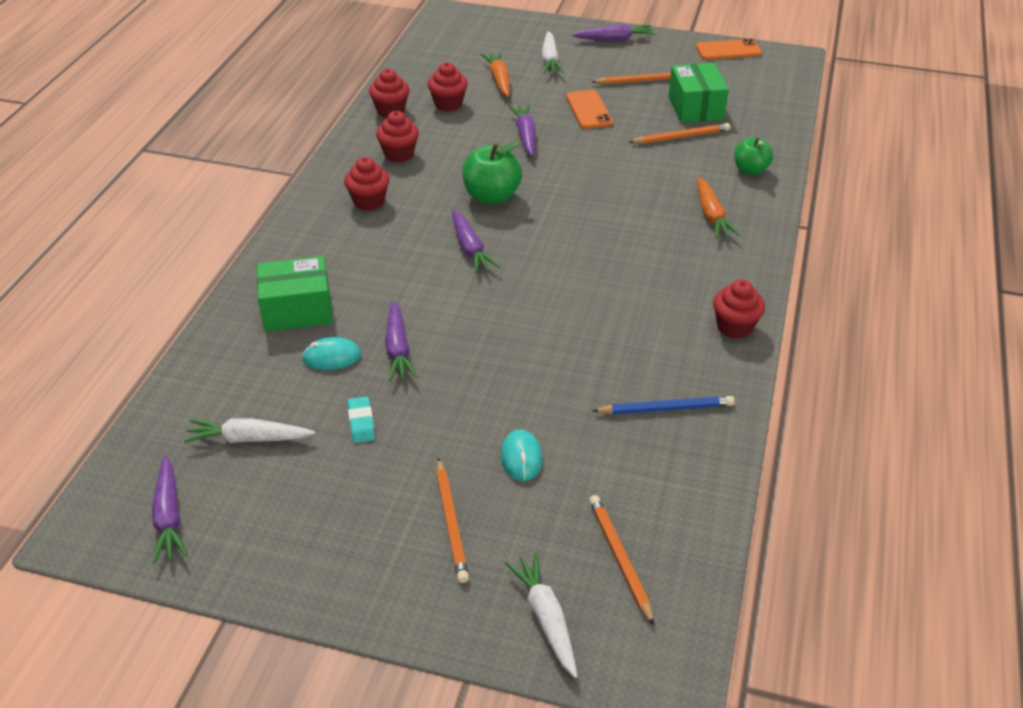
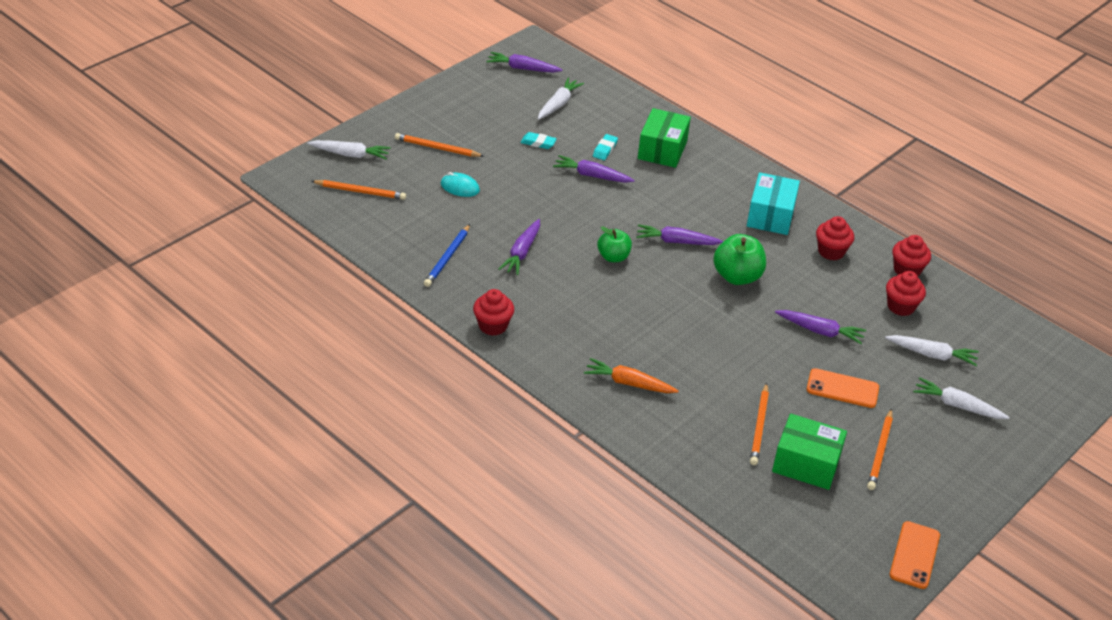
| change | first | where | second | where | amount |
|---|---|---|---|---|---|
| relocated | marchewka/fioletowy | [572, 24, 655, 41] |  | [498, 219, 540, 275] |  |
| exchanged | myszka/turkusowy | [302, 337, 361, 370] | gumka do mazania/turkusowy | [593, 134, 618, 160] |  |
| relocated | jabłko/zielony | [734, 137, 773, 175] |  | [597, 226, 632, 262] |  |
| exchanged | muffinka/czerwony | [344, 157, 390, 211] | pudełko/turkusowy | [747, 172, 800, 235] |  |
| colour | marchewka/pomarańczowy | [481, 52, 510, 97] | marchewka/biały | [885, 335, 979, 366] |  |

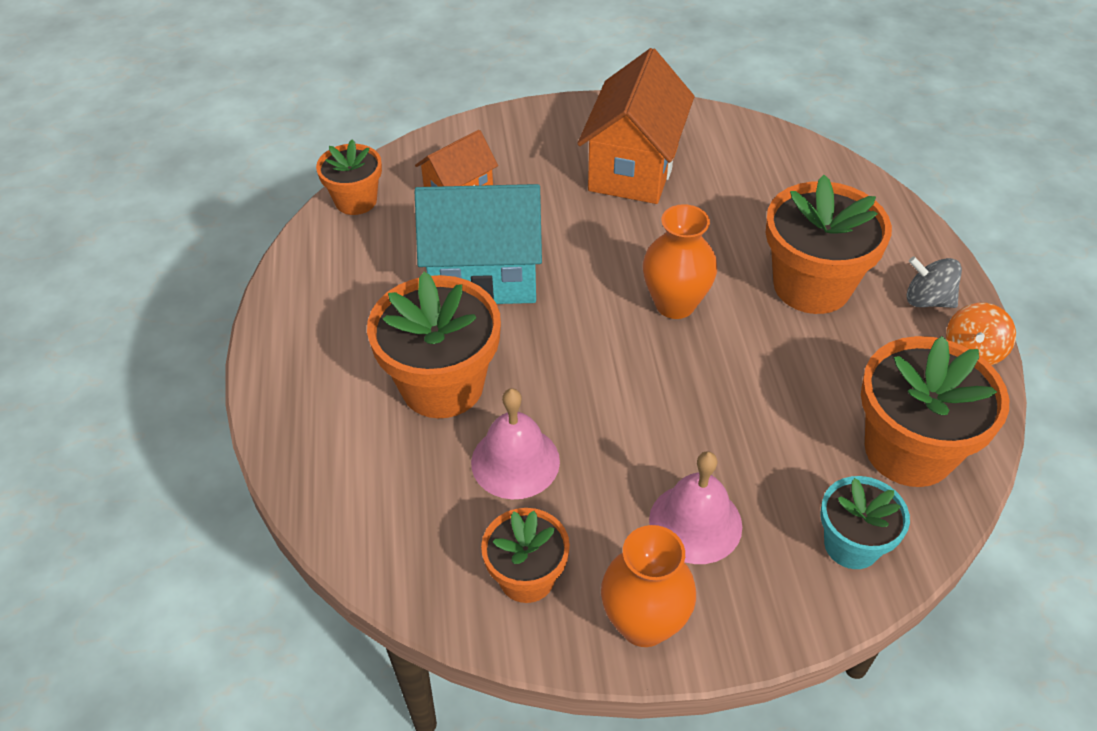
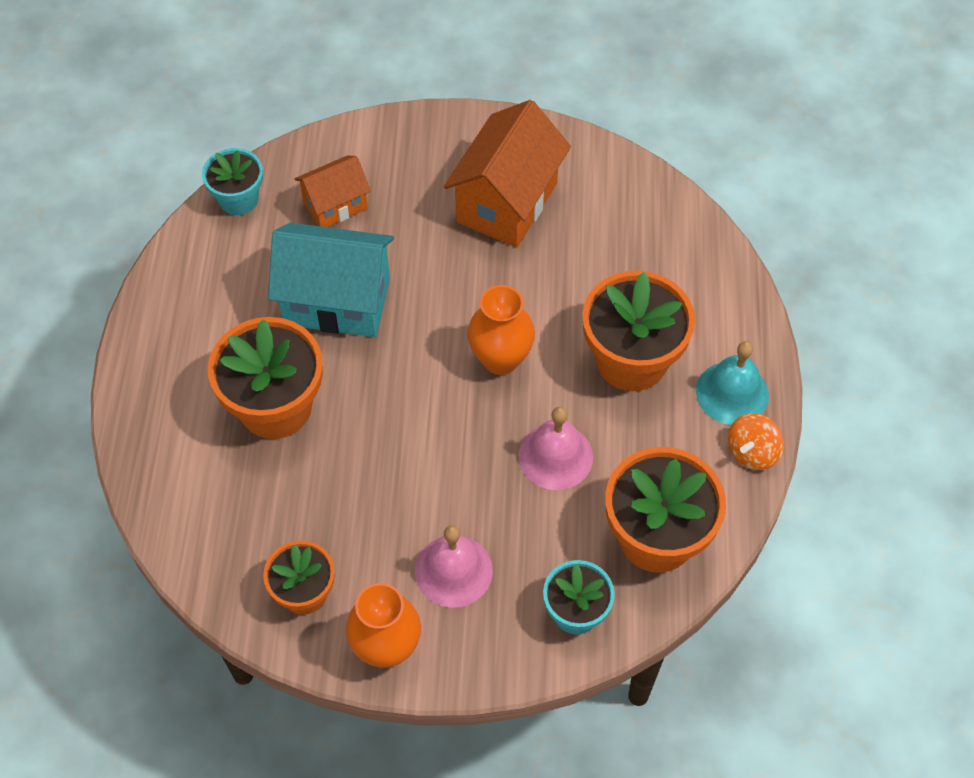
| change | first | where | second | where | amount |
|---|---|---|---|---|---|
| colour | doniczka/pomarańczowy | [316, 139, 382, 215] | doniczka/turkusowy | [202, 148, 263, 215] |  |
| relocated | dzwonek/różowy | [471, 388, 560, 499] |  | [518, 407, 593, 490] |  |
| exchanged | bączek/szary | [907, 256, 962, 308] | dzwonek/turkusowy | [696, 341, 769, 425] |  |

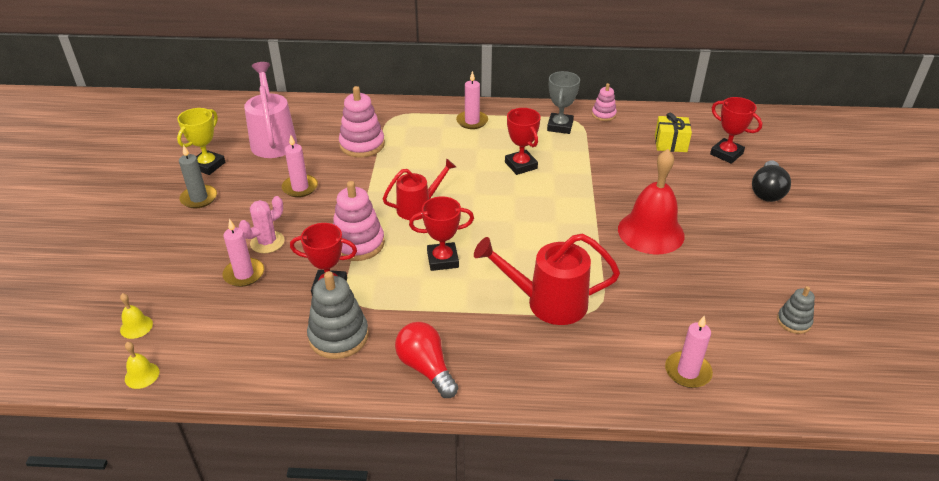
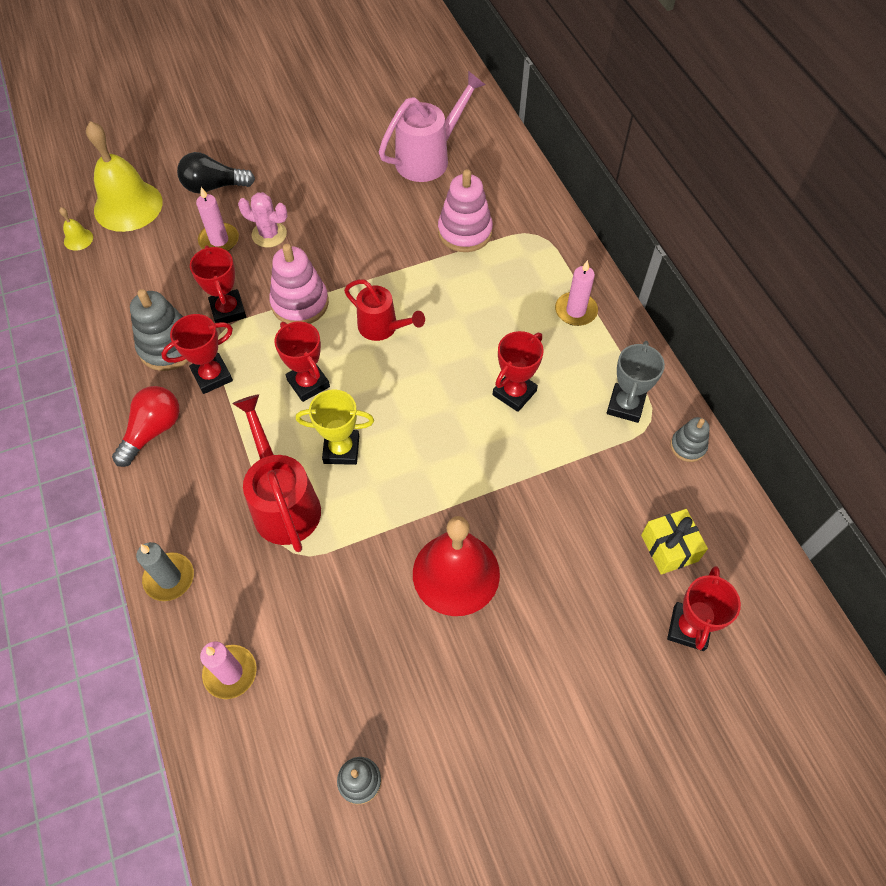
| change | first | where | second | where | amount |
|---|---|---|---|---|---|
| size | dzwonek/żółty | [120, 293, 153, 339] |  | [86, 121, 163, 232] | x2.41 |
| relocated | świeca/szary | [179, 145, 217, 208] |  | [136, 542, 194, 601] |  |
| appeared |  |  | puchar/czerwony | [161, 314, 233, 394] |  |
| relocated | żarówka/czarny | [752, 161, 791, 202] |  | [177, 152, 255, 194] |  |
| relocated | puchar/żółty | [177, 108, 225, 175] |  | [296, 389, 374, 465] |  |
| spun | puchar/szary | [547, 71, 580, 134] |  | [607, 341, 665, 423] | 60 degrees counterclockwise |
| colour | zabawka nakładanka/różowy | [592, 83, 617, 121] | zabawka nakładanka/szary | [670, 417, 710, 462] |  |
| missing | świeca/różowy | [282, 135, 318, 197] |  |  |  |

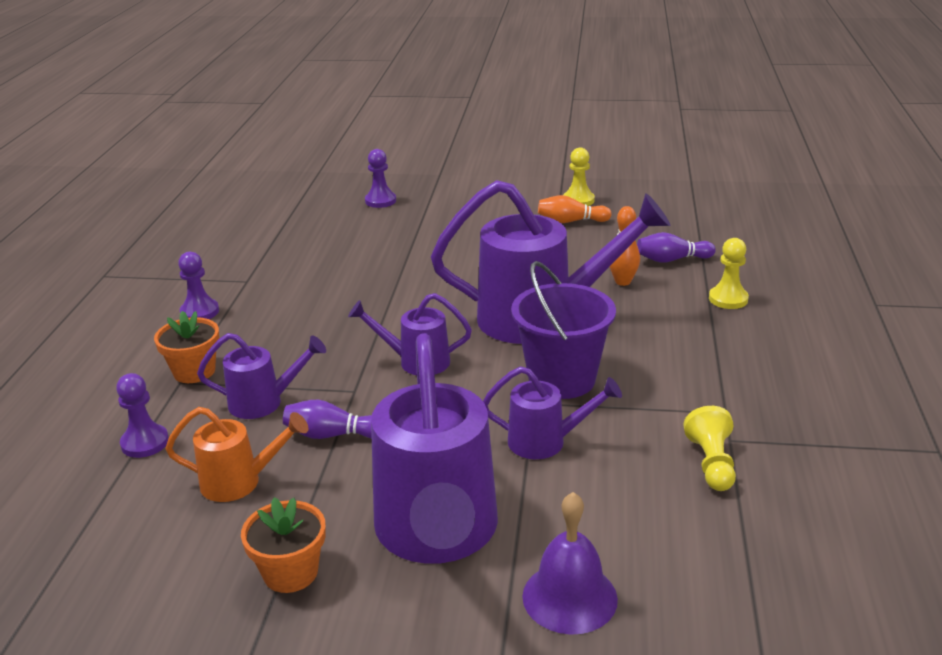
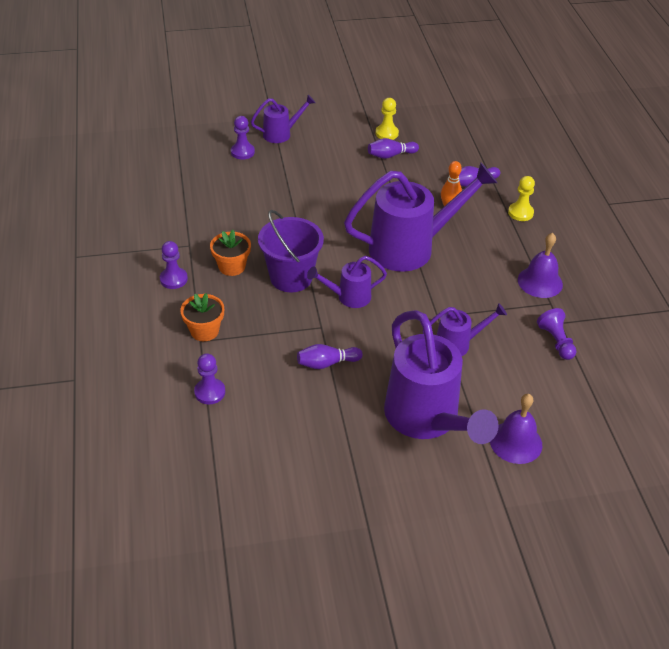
| change | first | where | second | where | amount |
|---|---|---|---|---|---|
| relocated | doniczka/pomarańczowy | [241, 497, 326, 593] |  | [210, 230, 251, 276] |  |
| relocated | konewka/fioletowy | [197, 333, 326, 419] |  | [251, 95, 316, 143] |  |
| relocated | wiadro/fioletowy | [511, 261, 616, 399] |  | [258, 210, 324, 292] |  |
| colour | kręgiel/pomarańczowy | [538, 195, 612, 223] | kręgiel/fioletowy | [368, 138, 419, 159] |  |
| appeared |  |  | dzwonek/fioletowy | [518, 233, 563, 298] |  |
| colour | pionek/żółty | [683, 406, 736, 491] | pionek/fioletowy | [537, 308, 577, 360] |  |
| missing | konewka/pomarańczowy | [165, 407, 308, 502] |  |  |  |

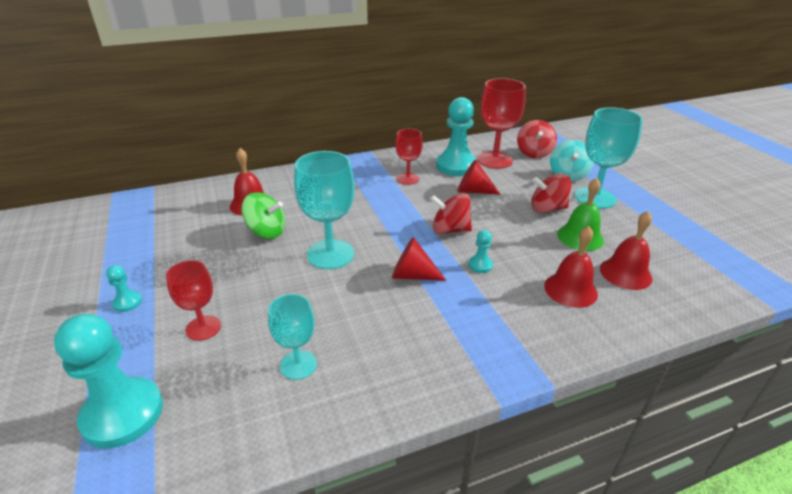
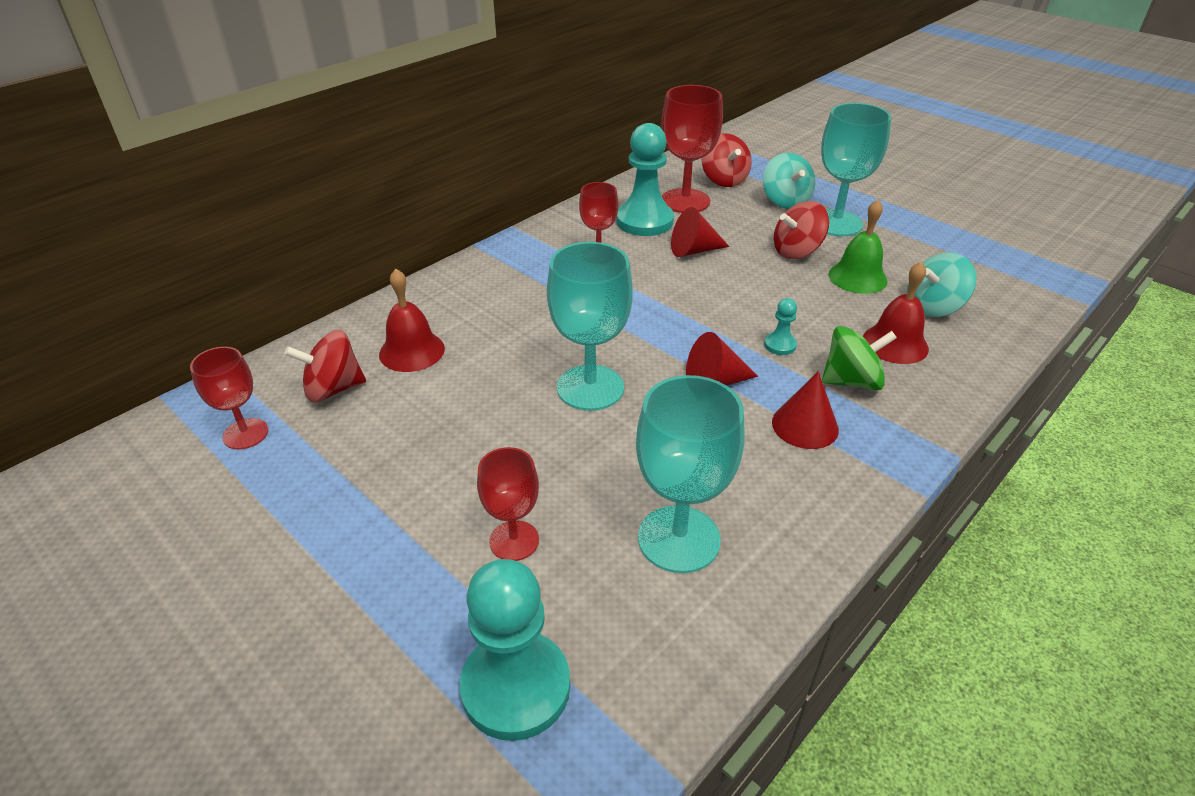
| change | first | where | second | where | amount |
|---|---|---|---|---|---|
| appeared |  |  | kielich/czerwony | [190, 347, 268, 449] |  |
| relocated | bączek/czerwony | [430, 193, 472, 234] |  | [285, 330, 366, 402] |  |
| size | kielich/turkusowy | [268, 294, 317, 380] |  | [636, 375, 745, 573] | x1.67 |
| appeared |  |  | stożek/czerwony | [772, 371, 839, 449] |  |
| relocated | bączek/zielony | [241, 192, 285, 239] |  | [822, 326, 897, 390] |  |
| exchanged | dzwonek/czerwony | [600, 211, 652, 290] | bączek/turkusowy | [907, 253, 976, 317] |  |
| missing | pionek/turkusowy | [106, 265, 142, 312] |  |  |  |

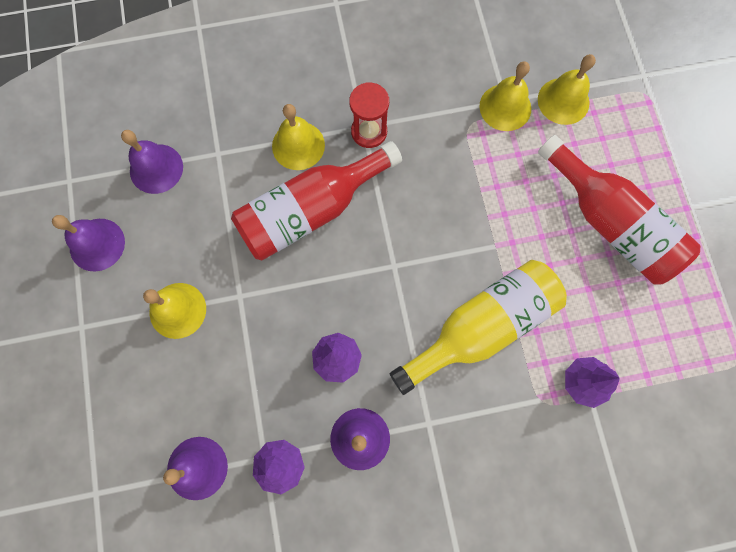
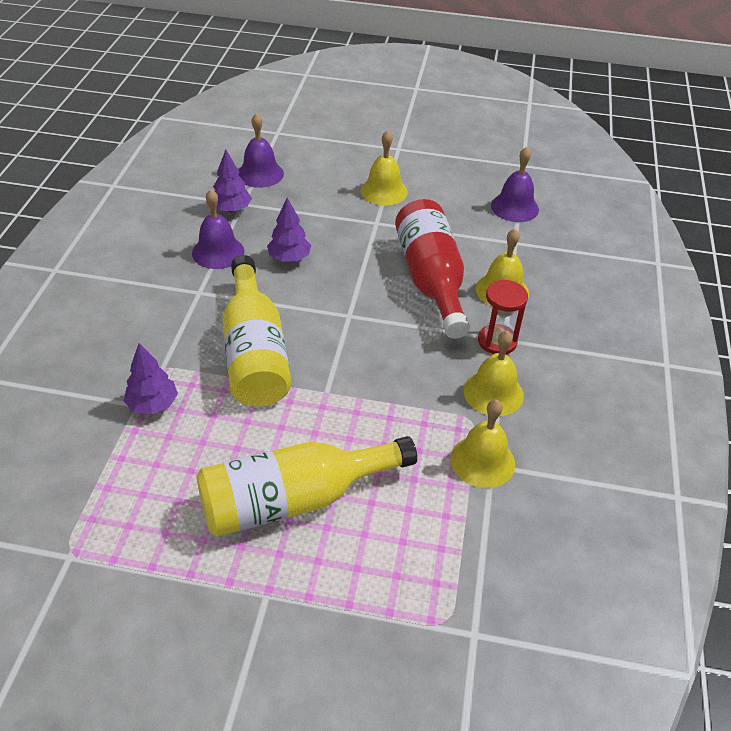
| change | first | where | second | where | amount |
|---|---|---|---|---|---|
| colour | butelka/czerwony | [538, 135, 700, 285] | butelka/żółty | [196, 436, 417, 537] |  |
| relocated | dzwonek/żółty | [538, 54, 596, 125] |  | [463, 330, 524, 416] |  |
| missing | dzwonek/fioletowy | [52, 215, 125, 271] |  |  |  |

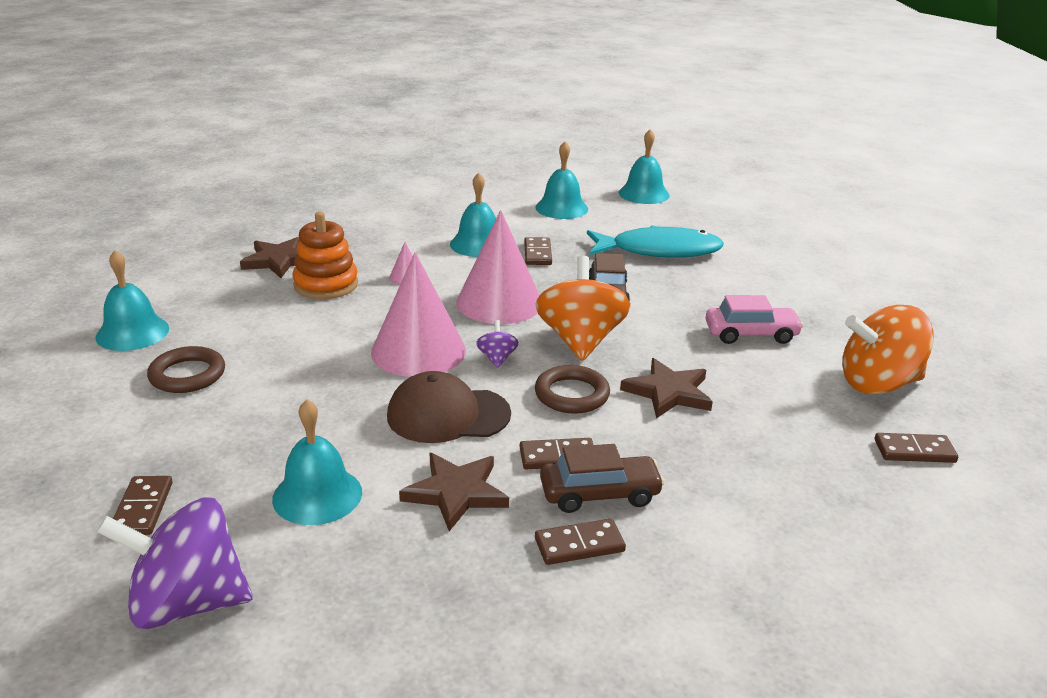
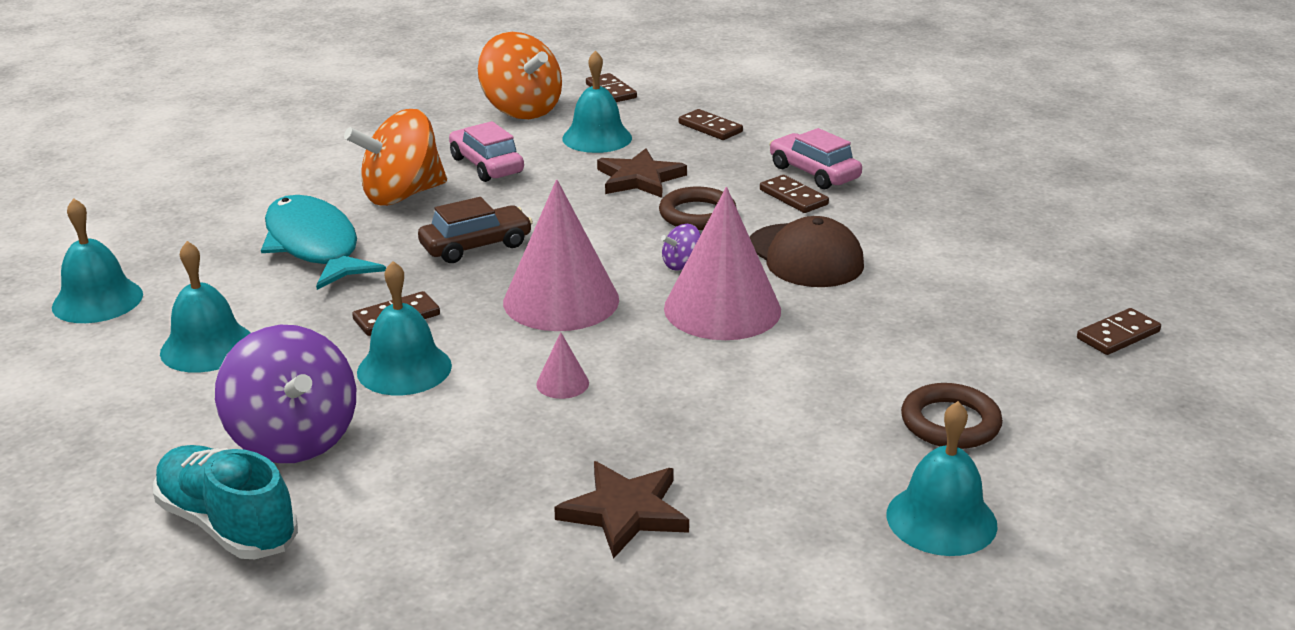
| change | first | where | second | where | amount |
|---|---|---|---|---|---|
| appeared |  |  | but/turkusowy | [153, 445, 298, 559] |  |
| relocated | bączek/fioletowy | [97, 497, 253, 629] |  | [215, 325, 356, 463] |  |
| relocated | bączek/pomarańczowy | [535, 256, 630, 361] |  | [344, 109, 447, 206] |  |
| relocated | dzwonek/turkusowy | [272, 399, 362, 525] |  | [562, 51, 632, 153] |  |
| relocated | kostka domina/brązowy | [535, 519, 626, 565] |  | [679, 109, 743, 140] |  |
| colour | samochód/brązowy | [540, 444, 665, 513] | samochód/różowy | [769, 128, 862, 189] |  |
| missing | zabawka nakładanka/pomarańczowy | [292, 212, 358, 299] |  |  |  |
| missing | gwiazda/brązowy | [399, 453, 509, 531] |  |  |  |

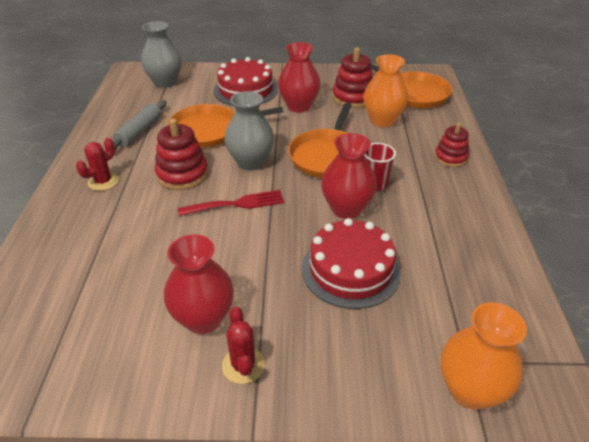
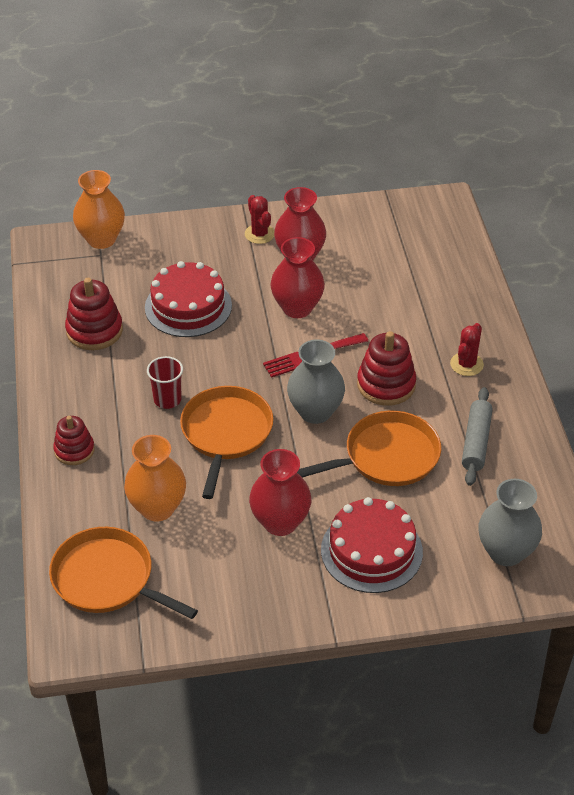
| change | first | where | second | where | amount |
|---|---|---|---|---|---|
| relocated | zabawka nakładanka/czerwony | [332, 47, 373, 108] |  | [65, 278, 123, 350] |  |
| relocated | wazon/czerwony | [321, 133, 377, 219] |  | [270, 237, 325, 318] |  |

